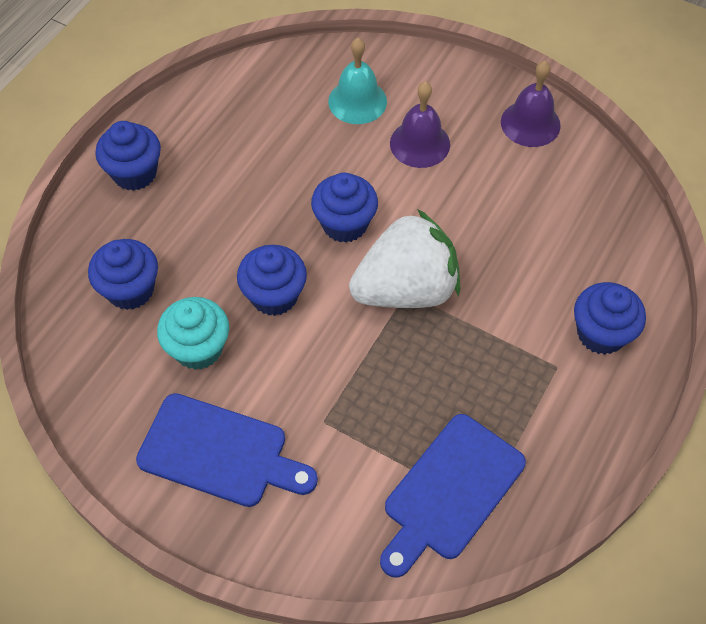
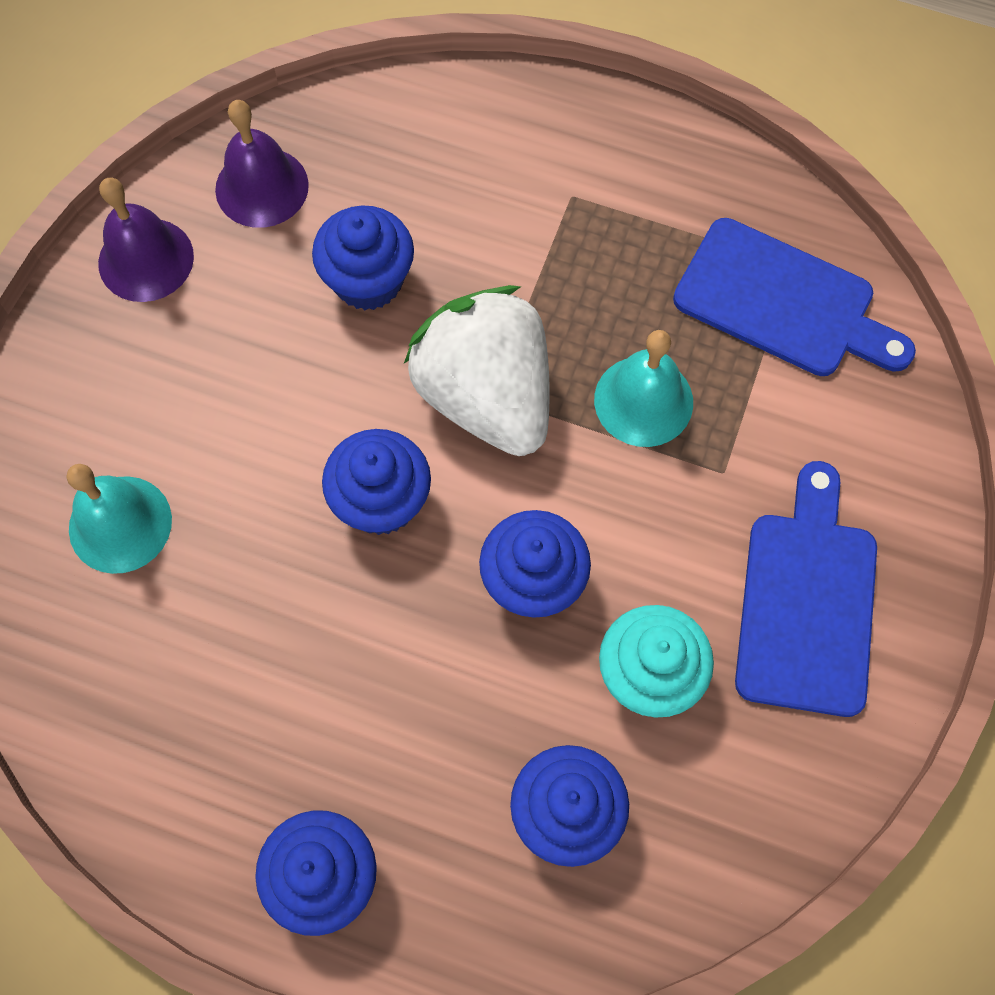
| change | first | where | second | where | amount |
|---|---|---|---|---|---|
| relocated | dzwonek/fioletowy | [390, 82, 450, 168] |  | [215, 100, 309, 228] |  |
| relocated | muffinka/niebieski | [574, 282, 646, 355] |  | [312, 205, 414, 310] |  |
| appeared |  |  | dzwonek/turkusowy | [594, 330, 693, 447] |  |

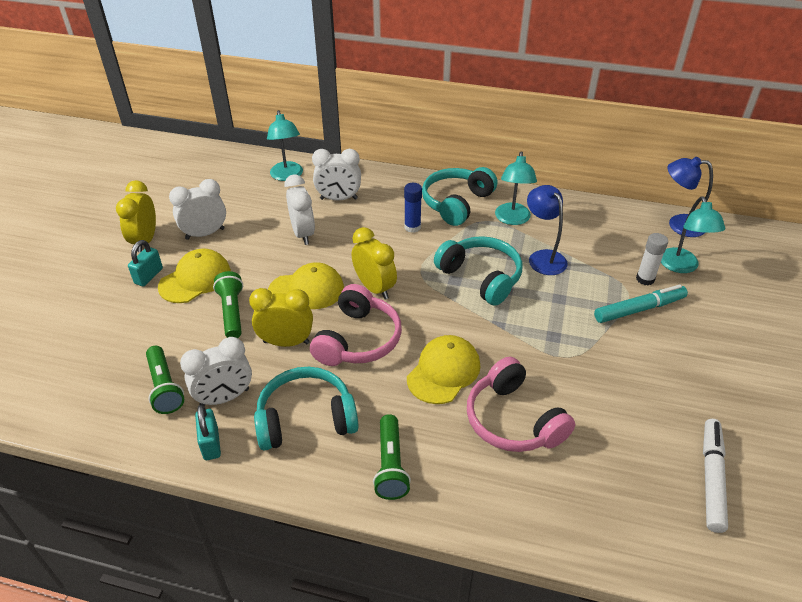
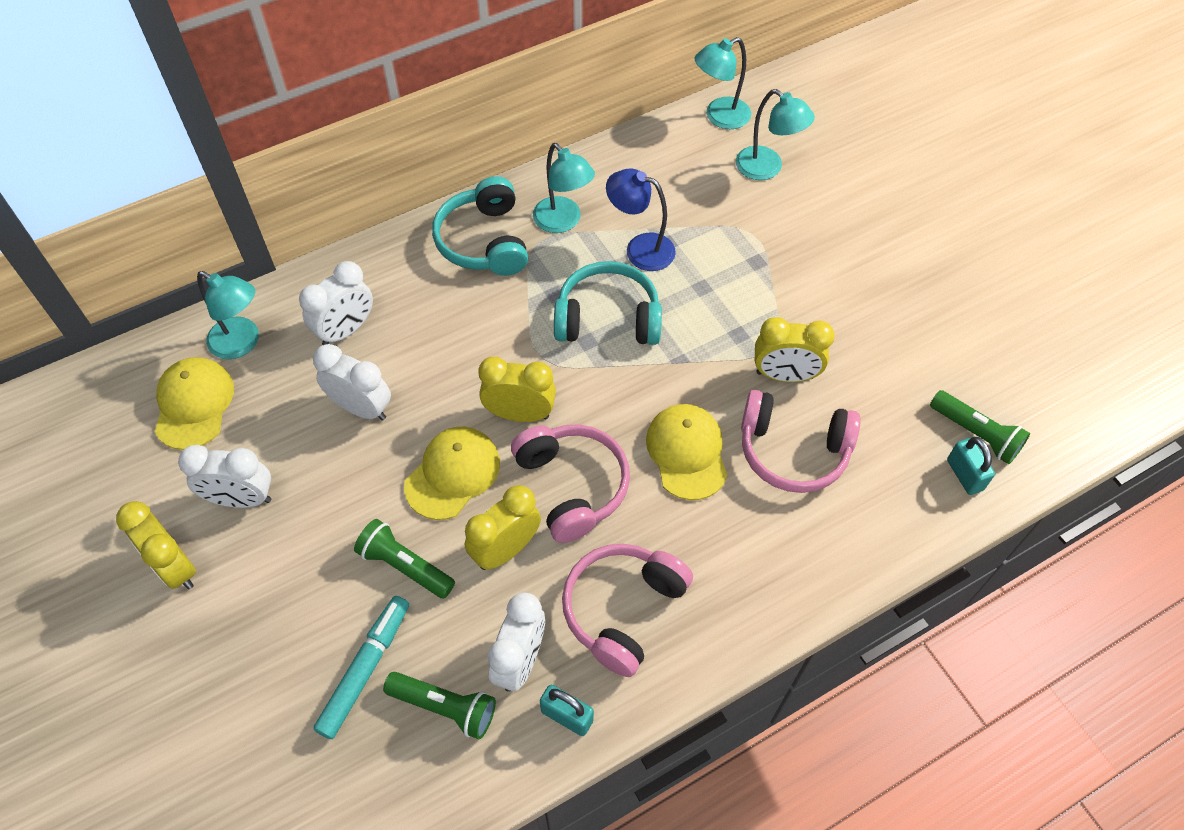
| change | first | where | second | where | amount |
|---|---|---|---|---|---|
| relocated | czapka/żółty | [158, 249, 231, 303] |  | [155, 357, 234, 450] |  |
| spun | budzik/biały | [169, 179, 226, 240] |  | [178, 445, 271, 508] | 105 degrees counterclockwise |
| relocated | flamaster/turkusowy | [594, 285, 688, 323] |  | [313, 596, 409, 739] |  |
| colour | słuchawki/turkusowy | [254, 367, 359, 451] | słuchawki/różowy | [562, 544, 693, 677] |  |
| colour | lampka/niebieski | [667, 157, 713, 237] | lampka/turkusowy | [695, 37, 751, 129] |  |
| appeared |  |  | budzik/żółty | [755, 317, 835, 382] |  |
| relocated | latarka/zielony | [373, 414, 411, 500] |  | [930, 390, 1030, 464] |  |
| relocated | kłódka/turkusowy | [128, 240, 163, 286] |  | [947, 437, 995, 495] |  |
| missing | klej w sztyfcie/niebieski | [404, 183, 422, 233] |  |  |  |
| missing | klej w sztyfcie/biały | [636, 233, 668, 286] |  |  |  |
| missing | flamaster/biały | [703, 419, 728, 533] |  |  |  |

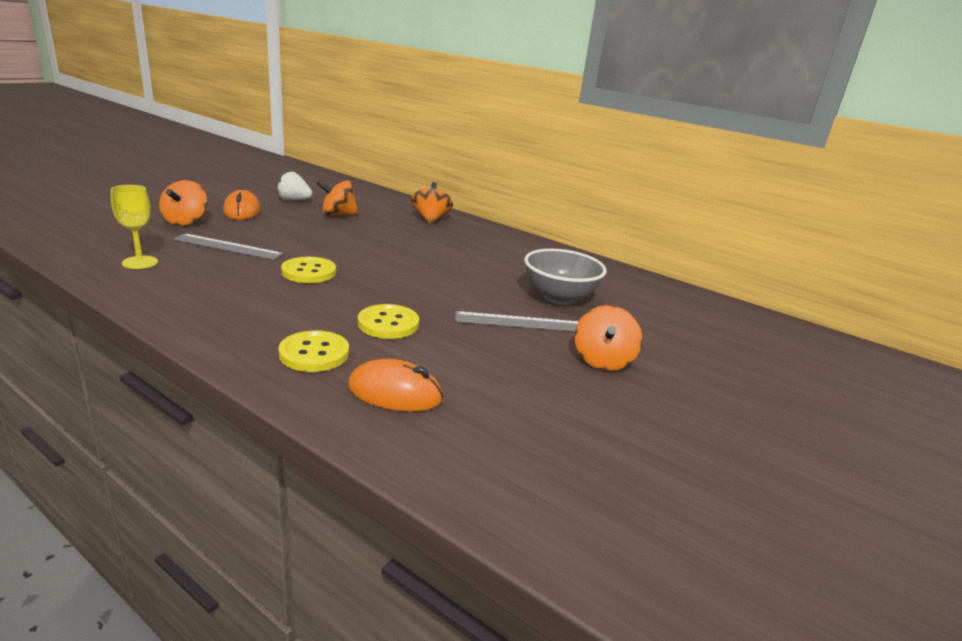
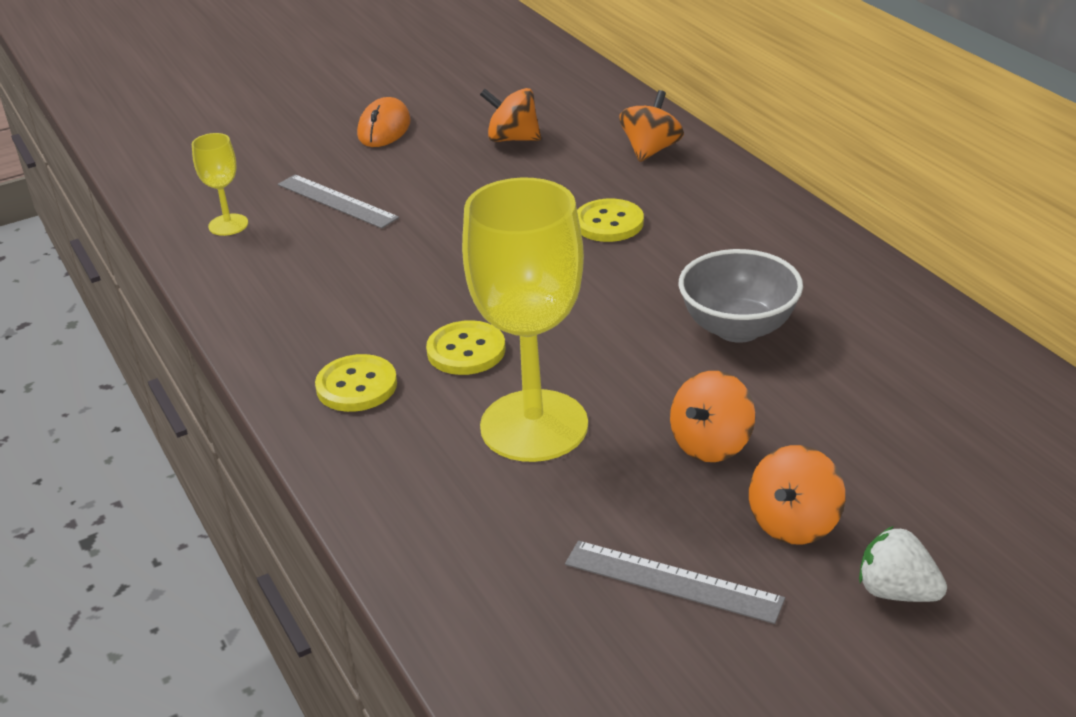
| change | first | where | second | where | amount |
|---|---|---|---|---|---|
| appeared |  |  | kielich/żółty | [462, 178, 588, 462] |  |
| relocated | linijka/szary | [455, 311, 579, 332] |  | [565, 541, 785, 624] |  |
| relocated | guzik/żółty | [281, 257, 336, 283] |  | [577, 199, 644, 242] |  |
| relocated | bączek/pomarańczowy | [159, 180, 207, 226] |  | [749, 445, 845, 544] |  |
| relocated | truskawka/biały | [277, 171, 313, 201] |  | [859, 526, 947, 602] |  |
| missing | myszka/pomarańczowy | [348, 359, 443, 412] |  |  |  |

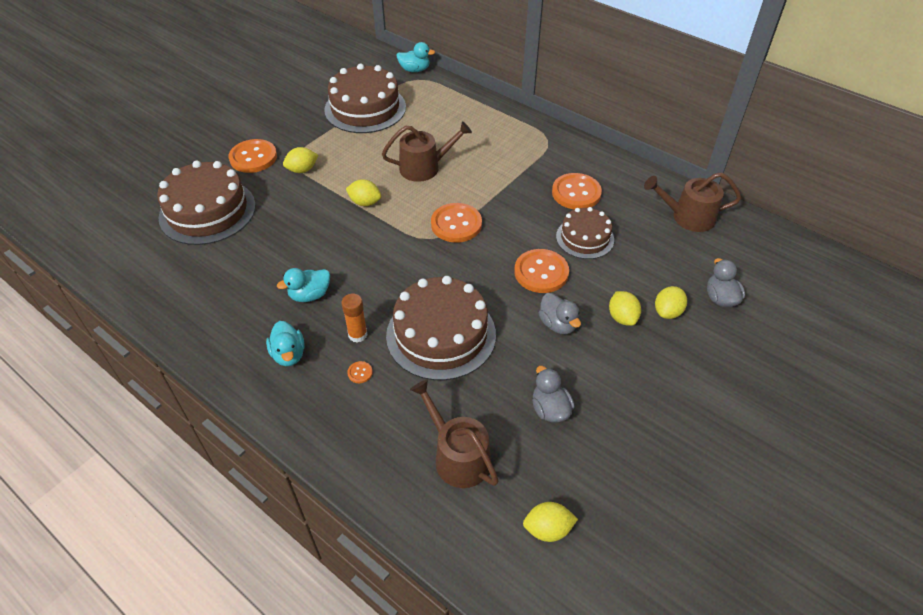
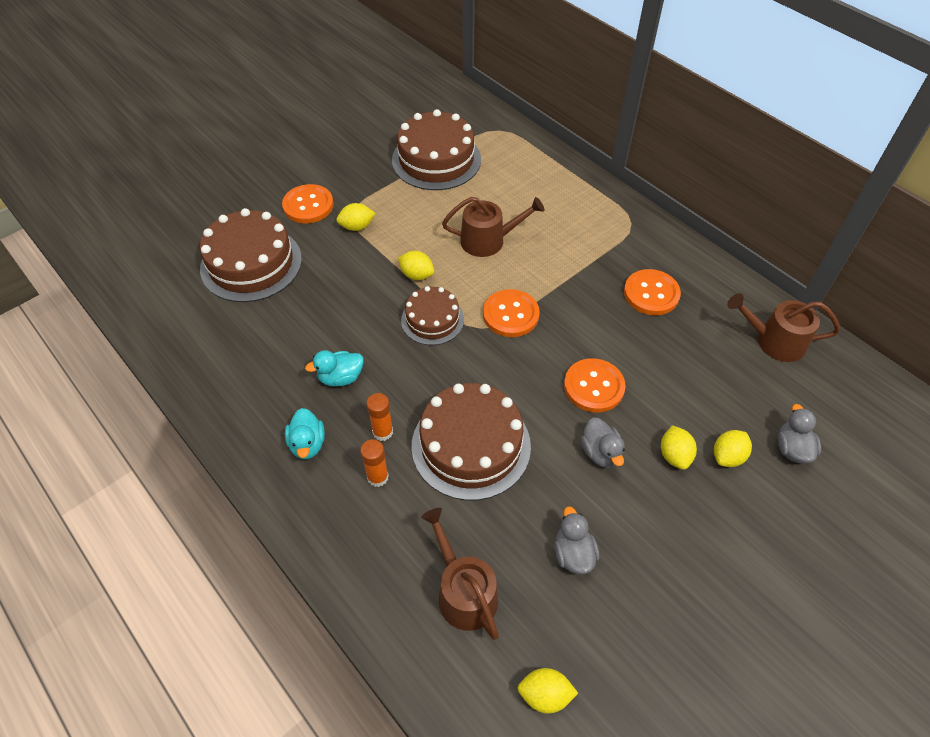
| change | first | where | second | where | amount |
|---|---|---|---|---|---|
| exchanged | guzik/pomarańczowy | [347, 361, 373, 383] | klej w sztyfcie/pomarańczowy | [360, 439, 389, 487] |  |
| relocated | tort/brązowy | [556, 207, 614, 259] |  | [401, 286, 464, 345] |  |
| missing | kaczka/turkusowy | [397, 42, 435, 72] |  |  |  |

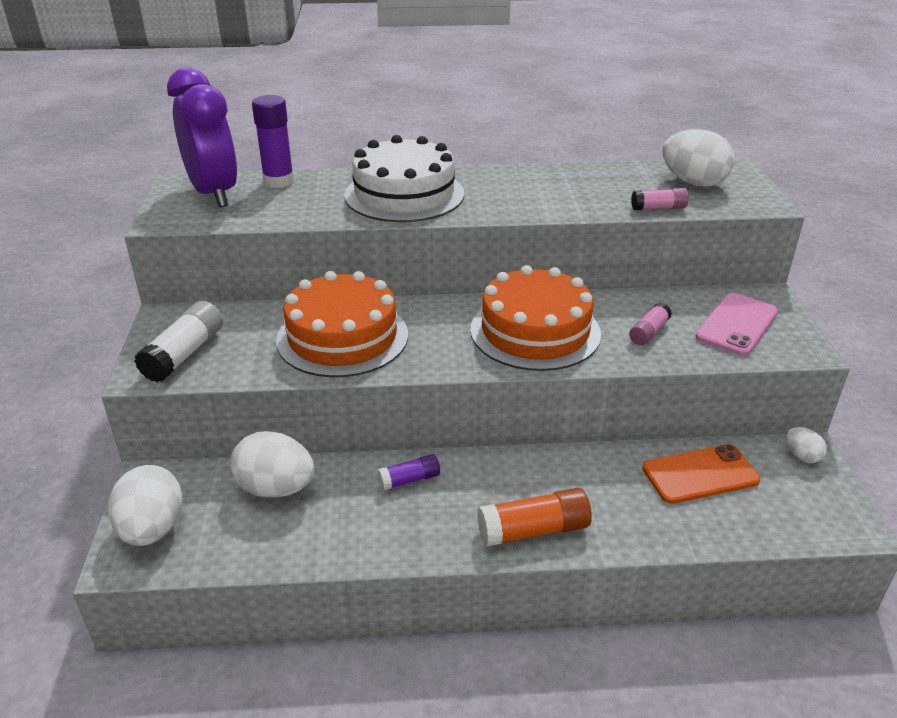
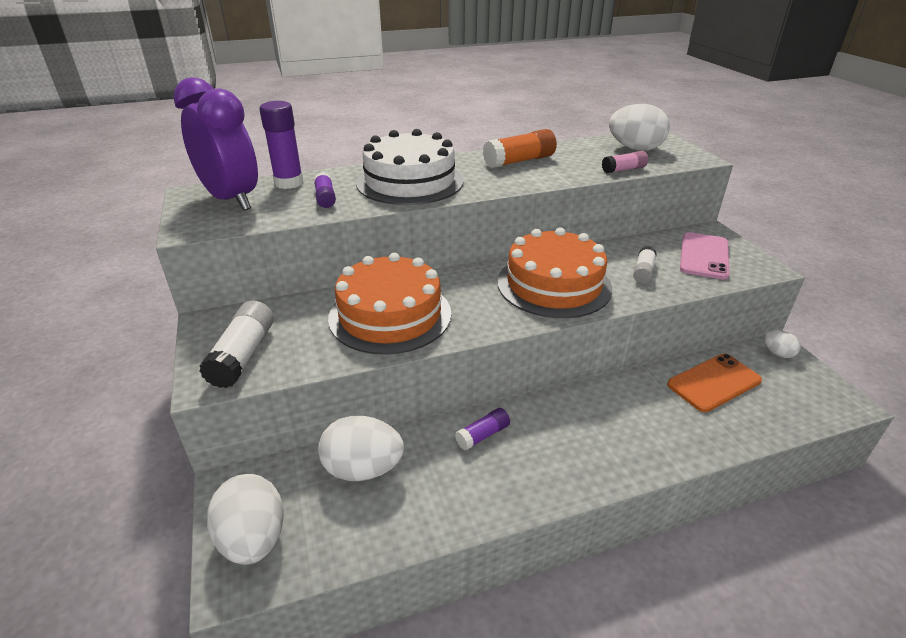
| change | first | where | second | where | amount |
|---|---|---|---|---|---|
| appeared |  |  | klej w sztyfcie/fioletowy | [314, 172, 336, 208] |  |
| relocated | klej w sztyfcie/pomarańczowy | [477, 488, 592, 546] |  | [483, 129, 557, 168] |  |
| colour | klej w sztyfcie/różowy | [629, 303, 672, 345] | klej w sztyfcie/biały | [633, 246, 657, 283] |  |

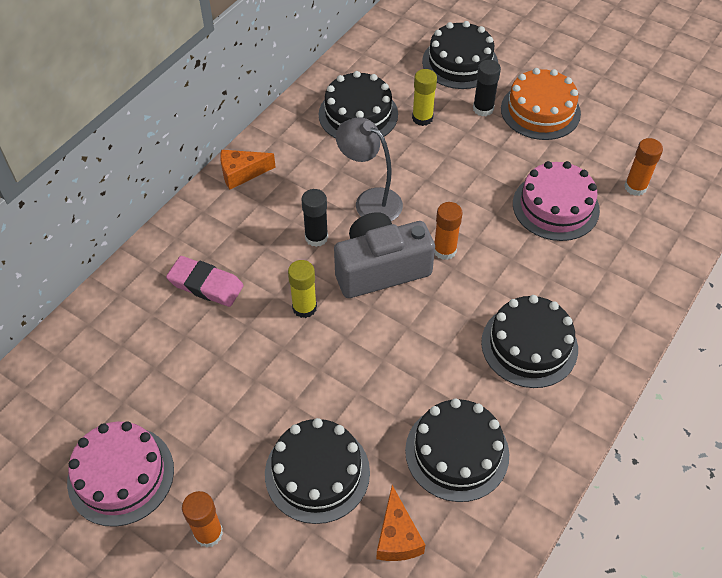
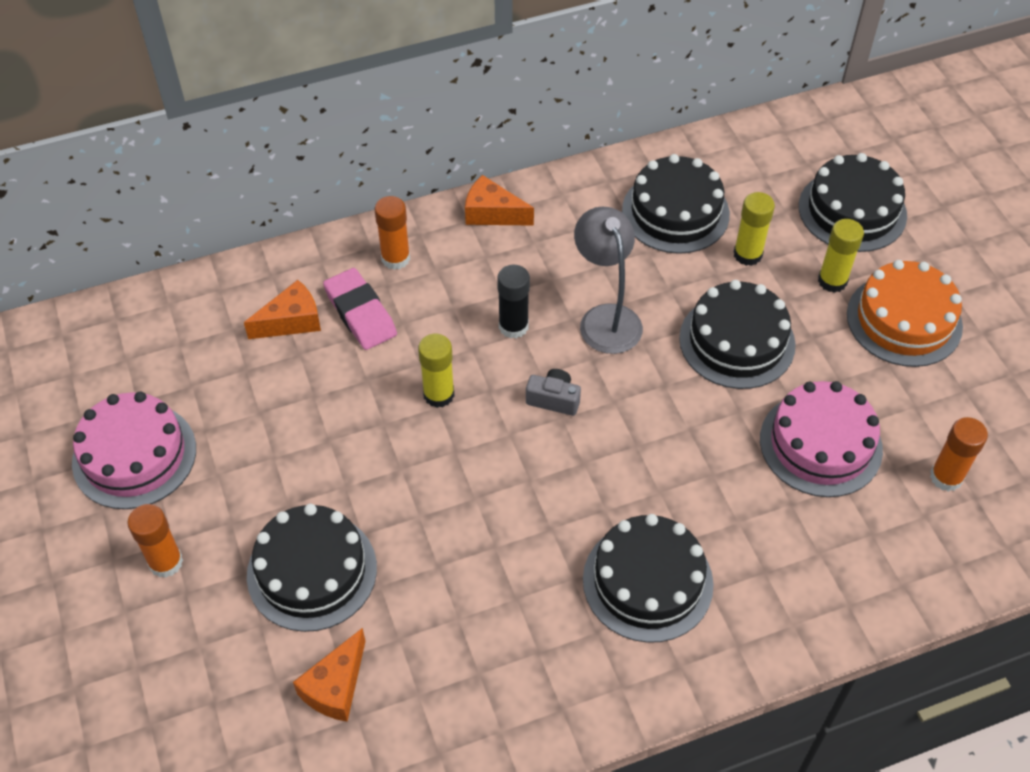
| change | first | where | second | where | amount |
|---|---|---|---|---|---|
| appeared |  |  | ser/pomarańczowy | [244, 280, 321, 339] |  |
| relocated | klej w sztyfcie/pomarańczowy | [435, 202, 463, 260] |  | [375, 196, 410, 270] |  |
| size | aparat fotograficzny/szary | [334, 212, 435, 298] |  | [526, 369, 581, 416] | x0.43 |
| relocated | tort/czarny | [405, 399, 509, 502] |  | [679, 280, 796, 389] |  |
| colour | klej w sztyfcie/czarny | [473, 60, 501, 116] | klej w sztyfcie/żółty | [818, 219, 864, 293] |  |

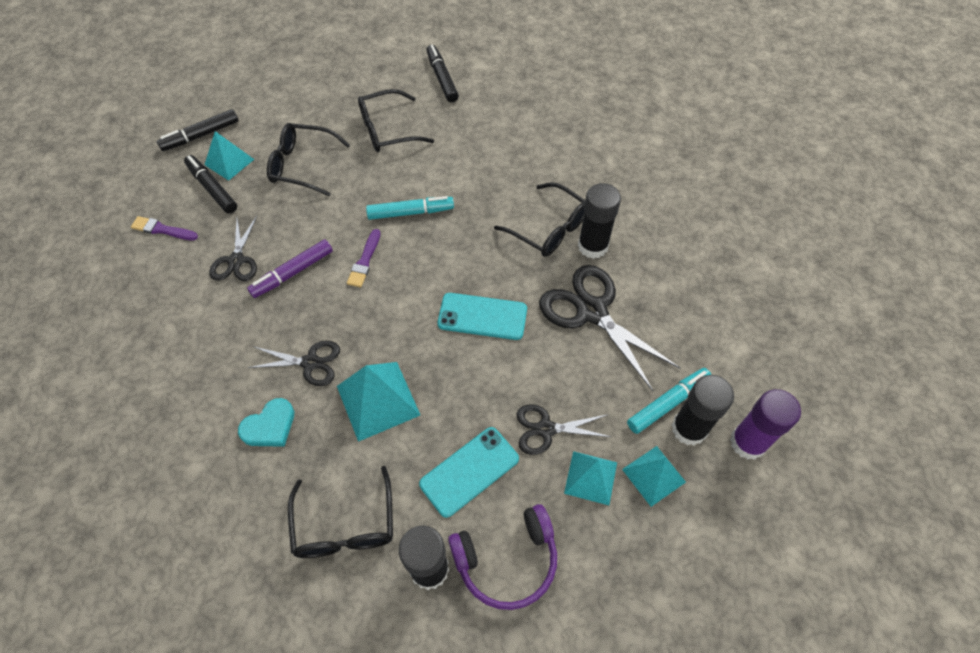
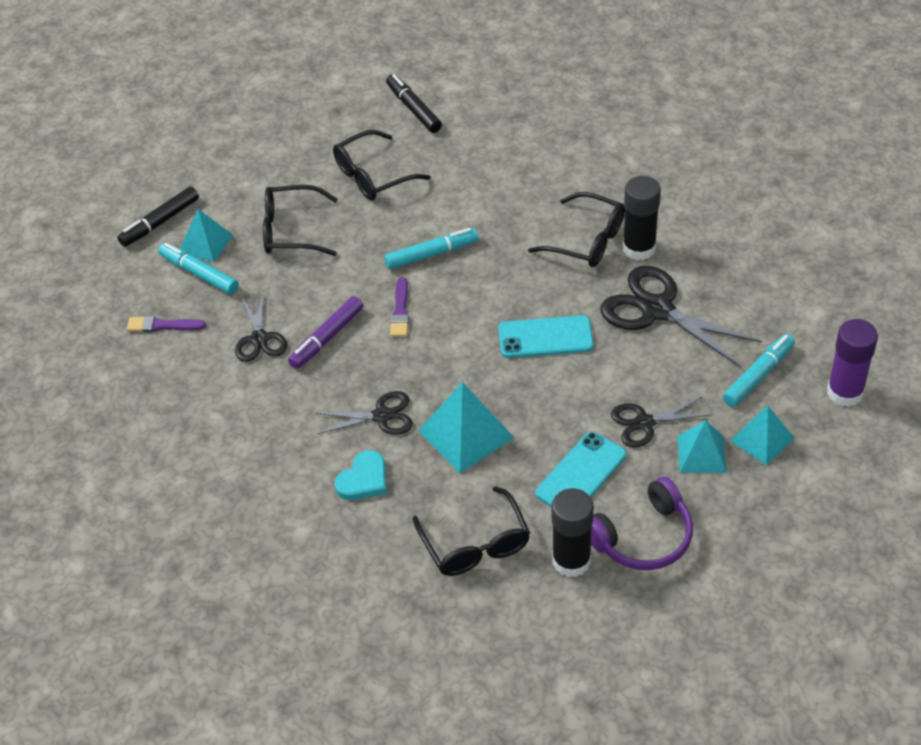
| change | first | where | second | where | amount |
|---|---|---|---|---|---|
| colour | flamaster/czarny | [184, 155, 237, 214] | flamaster/turkusowy | [158, 243, 239, 294] |  |
| missing | klej w sztyfcie/czarny | [672, 375, 734, 446] |  |  |  |

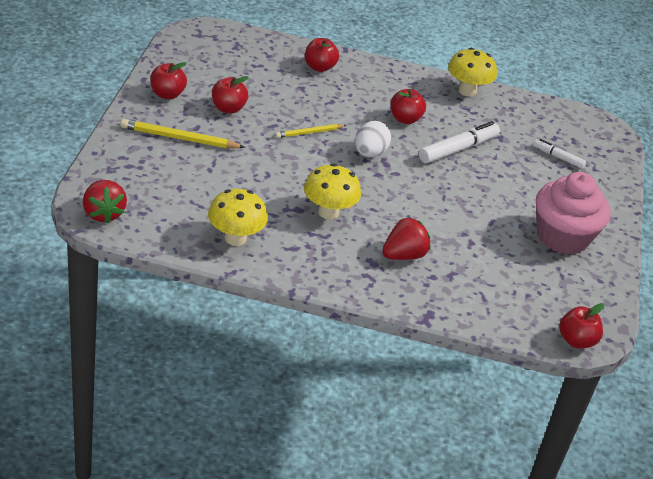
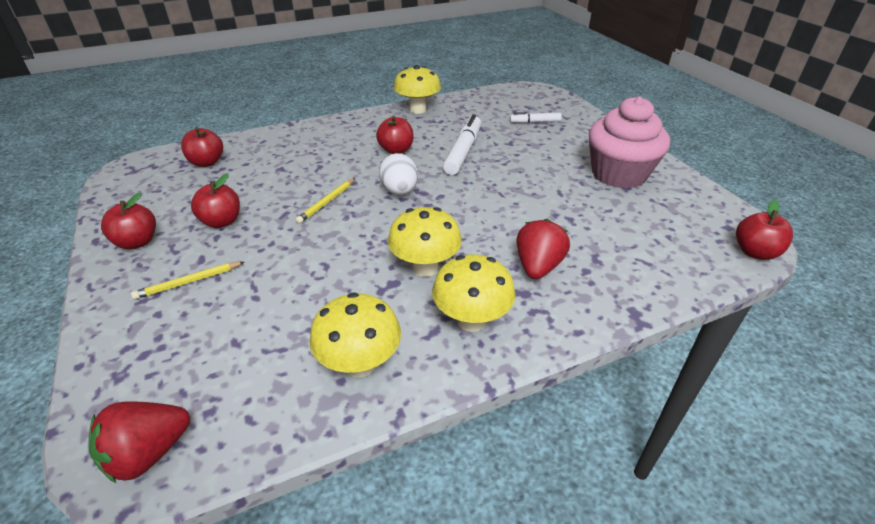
| change | first | where | second | where | amount |
|---|---|---|---|---|---|
| spun | truskawka/czerwony | [83, 180, 127, 224] |  | [89, 401, 190, 483] | 105 degrees clockwise |
| size | ołówek/żółty | [120, 119, 245, 148] |  | [131, 262, 244, 299] | x0.63 |
| relocated | jabłko/czerwony | [305, 38, 339, 72] |  | [181, 127, 223, 167] |  |
| appeared |  |  | grzyb/żółty | [432, 254, 516, 332] |  |

